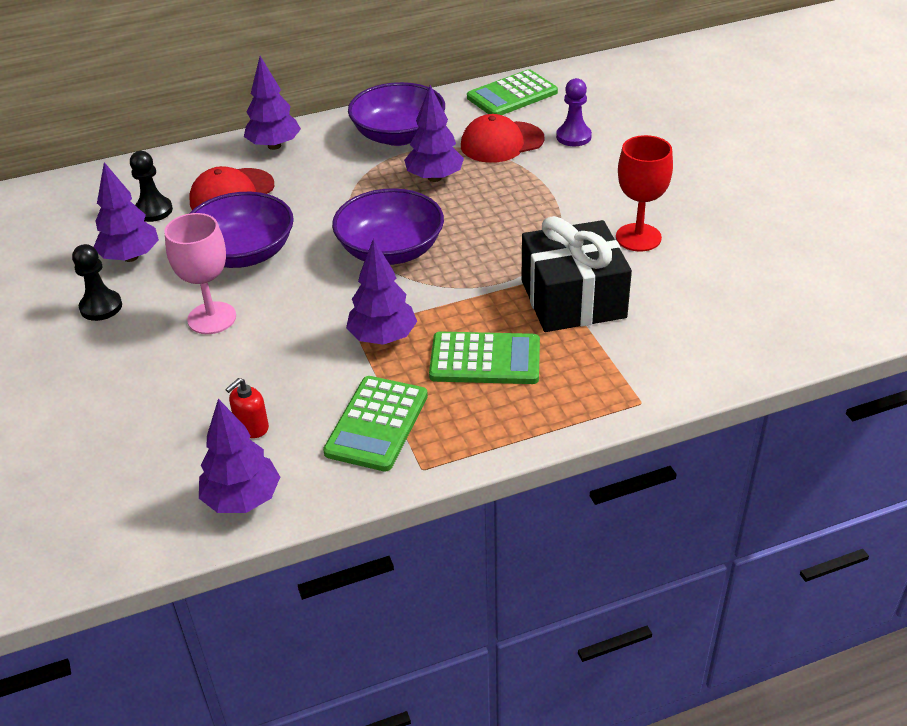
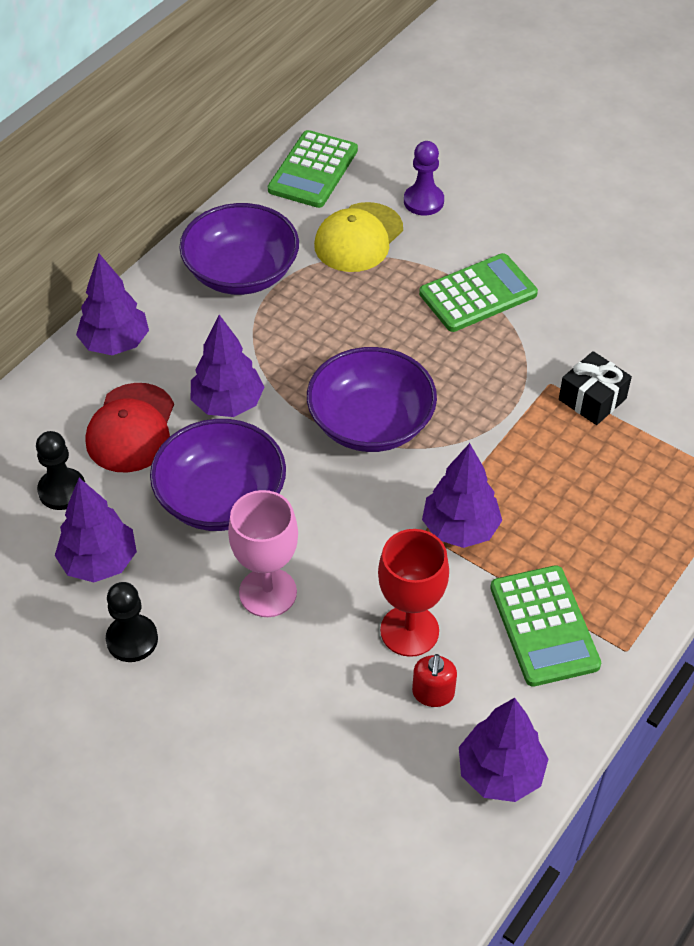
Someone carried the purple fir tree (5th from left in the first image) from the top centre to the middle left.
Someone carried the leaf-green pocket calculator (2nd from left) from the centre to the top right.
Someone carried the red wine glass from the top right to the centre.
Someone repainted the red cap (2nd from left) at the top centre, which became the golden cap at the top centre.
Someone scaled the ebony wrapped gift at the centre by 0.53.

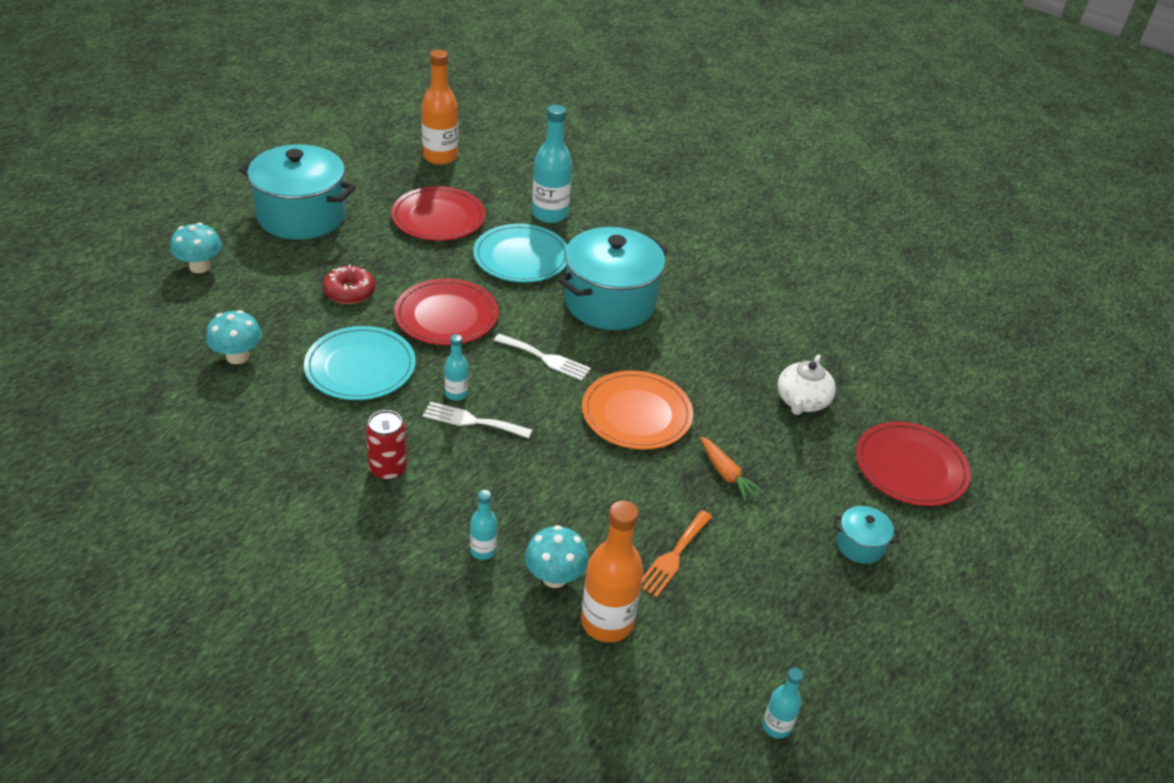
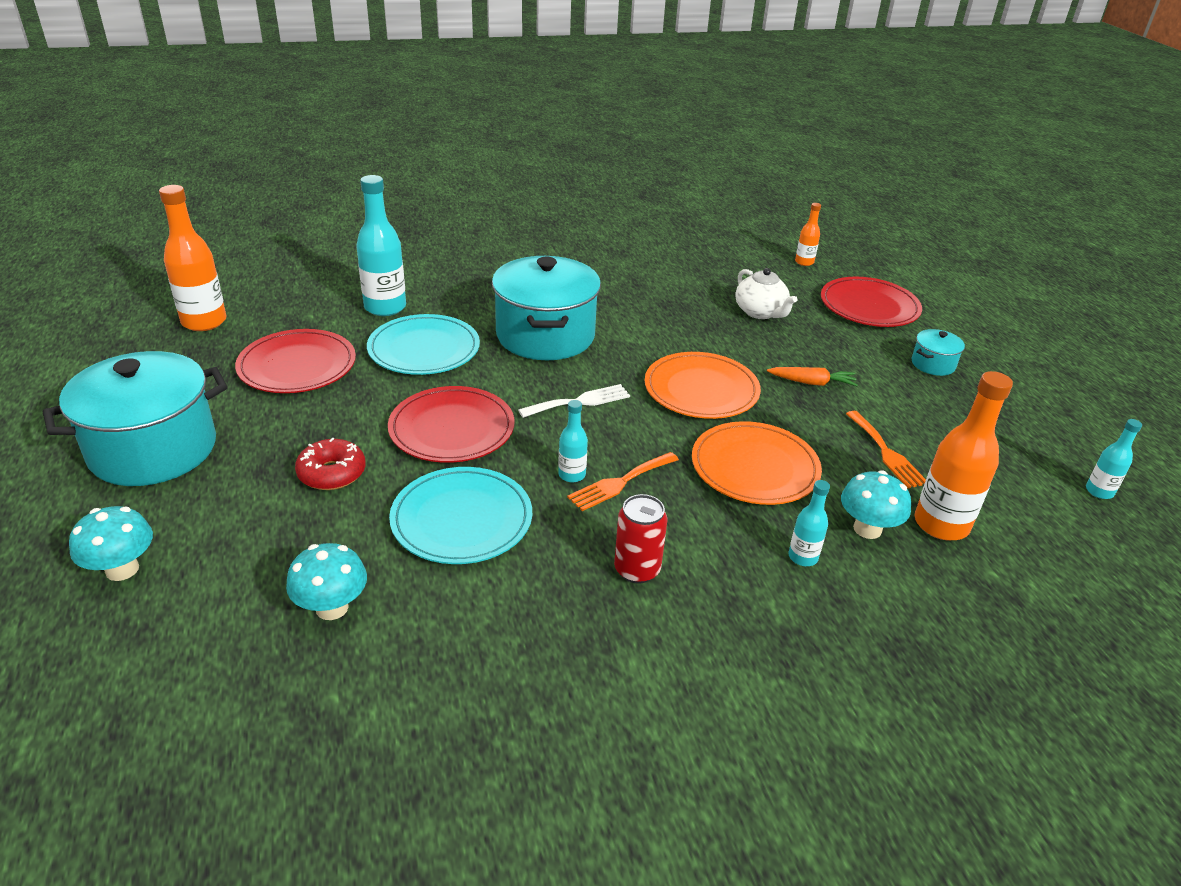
Someone put down the bright orange flat dish (2nd from left) at the centre.
Someone put down the bright orange drink bottle (2nd from left) at the top right.
Someone repainted the snow-white table fork (1st from left) at the centre, which became the bright orange table fork (1st from left) at the centre.

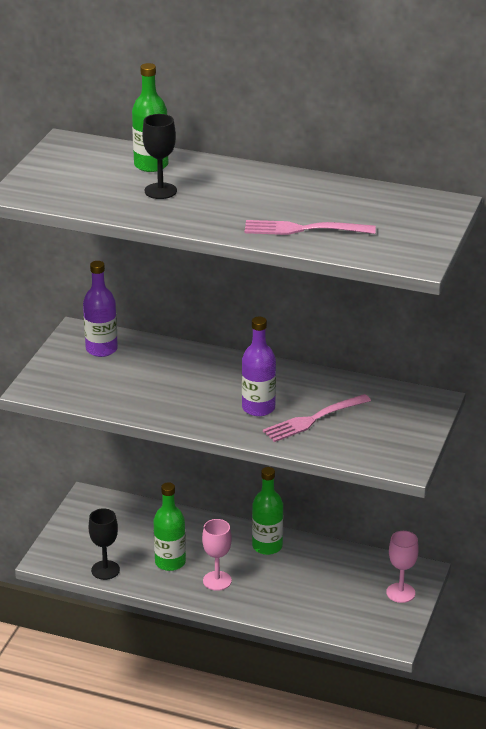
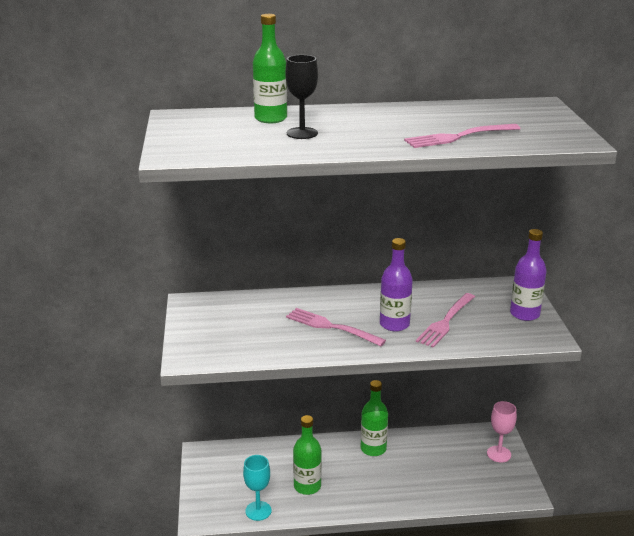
Someone took away the pink wine glass (1st from left) at the bottom centre.
Someone put down the pink table fork (1st from left) at the centre.
Someone carried the purple drink bottle (1st from left in the first image) from the middle left to the middle right.
Someone repainted the ebony wine glass (1st from left) at the bottom left, which became the aqua wine glass at the bottom centre.

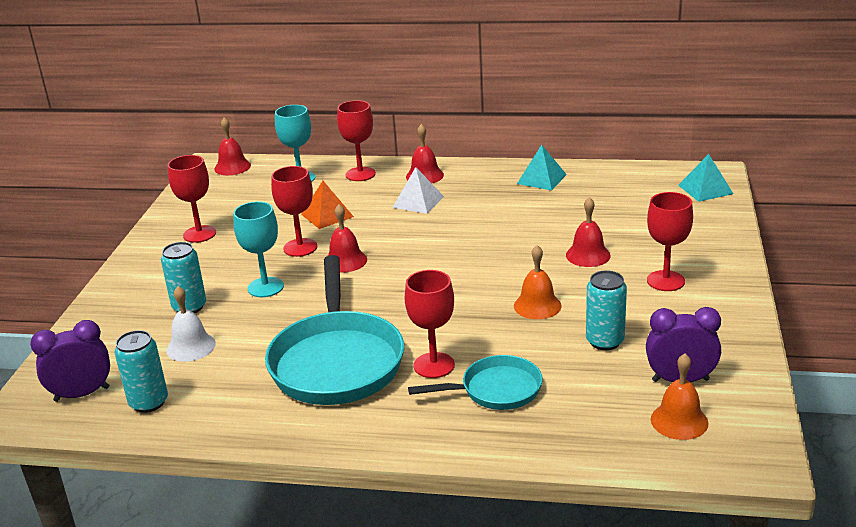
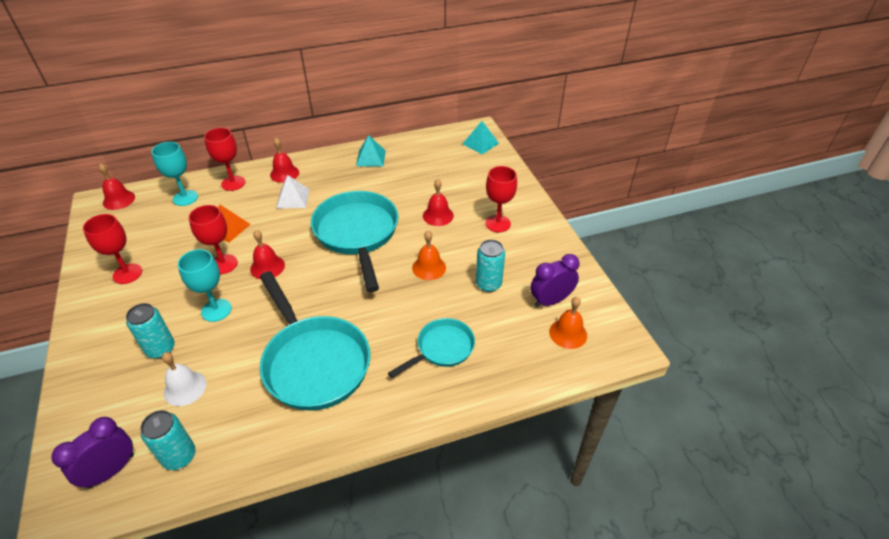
Someone took away the red wine glass (4th from left) at the centre.
Someone put down the aqua pan (2nd from left) at the centre.

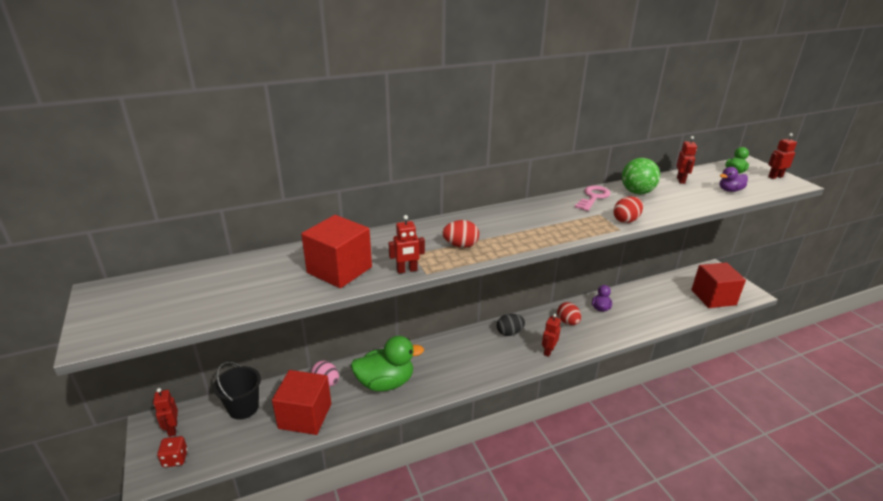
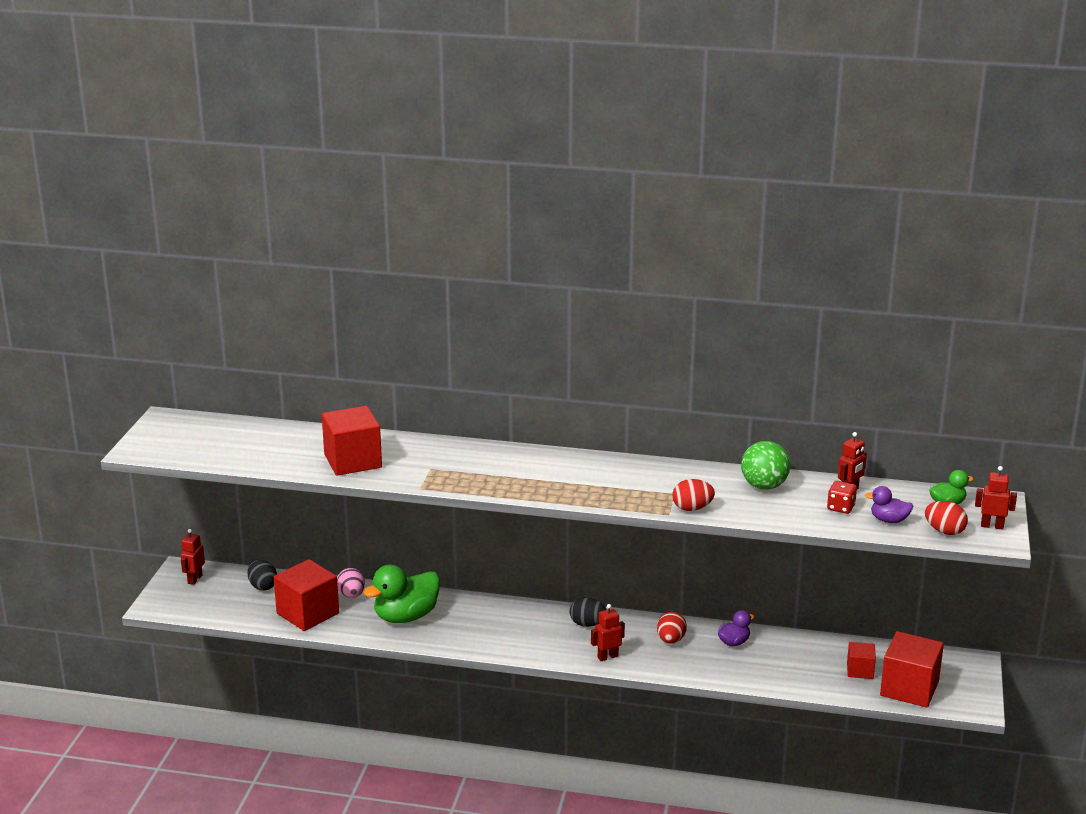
Someone took away the red robot (2nd from left) at the centre.
Someone took away the pink door key at the middle right.
Someone put down the red block (3rd from left) at the bottom right.
Someone carried the red dice from the bottom left to the middle right.
Someone carried the red toy egg (1st from left in the first image) from the centre to the middle right.
Someone swapped the ebony bucket at the bottom left for the ebony toy egg (1st from left) at the bottom left.
Someone rotated the leaf-green toy duck (1st from left) at the bottom centre by 120 degrees clockwise.

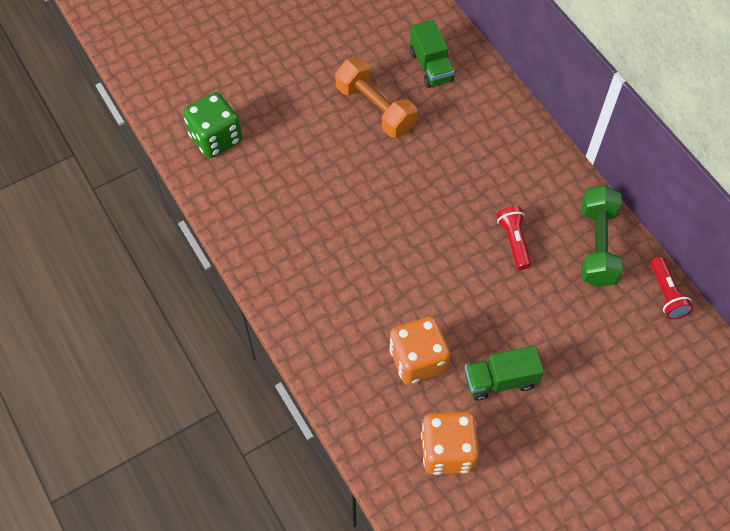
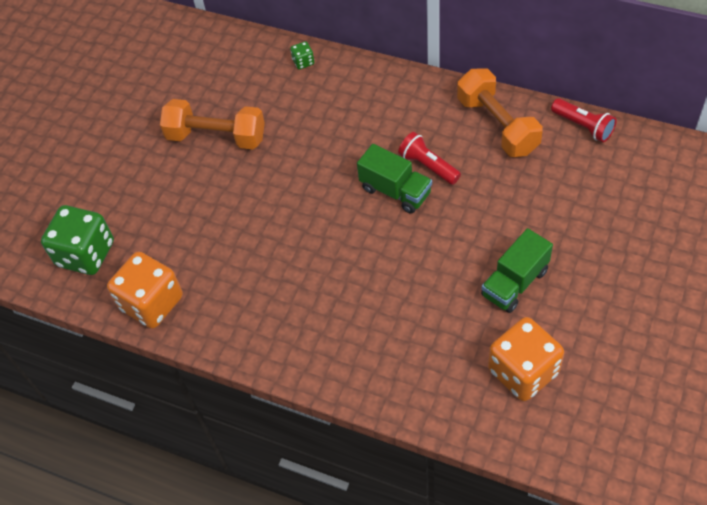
Someone put down the leaf-green dice (2nd from left) at the top centre.
Someone carried the bright orange dice (1st from left) from the centre to the middle left.
Someone carried the leaf-green lorry (1st from left) from the top centre to the centre.
Someone repainted the leaf-green free weight at the middle right, which became the bright orange free weight (2nd from left) at the top right.

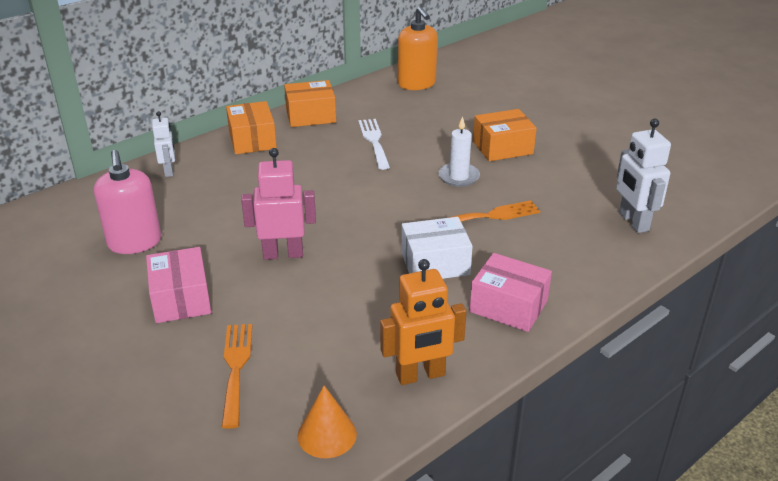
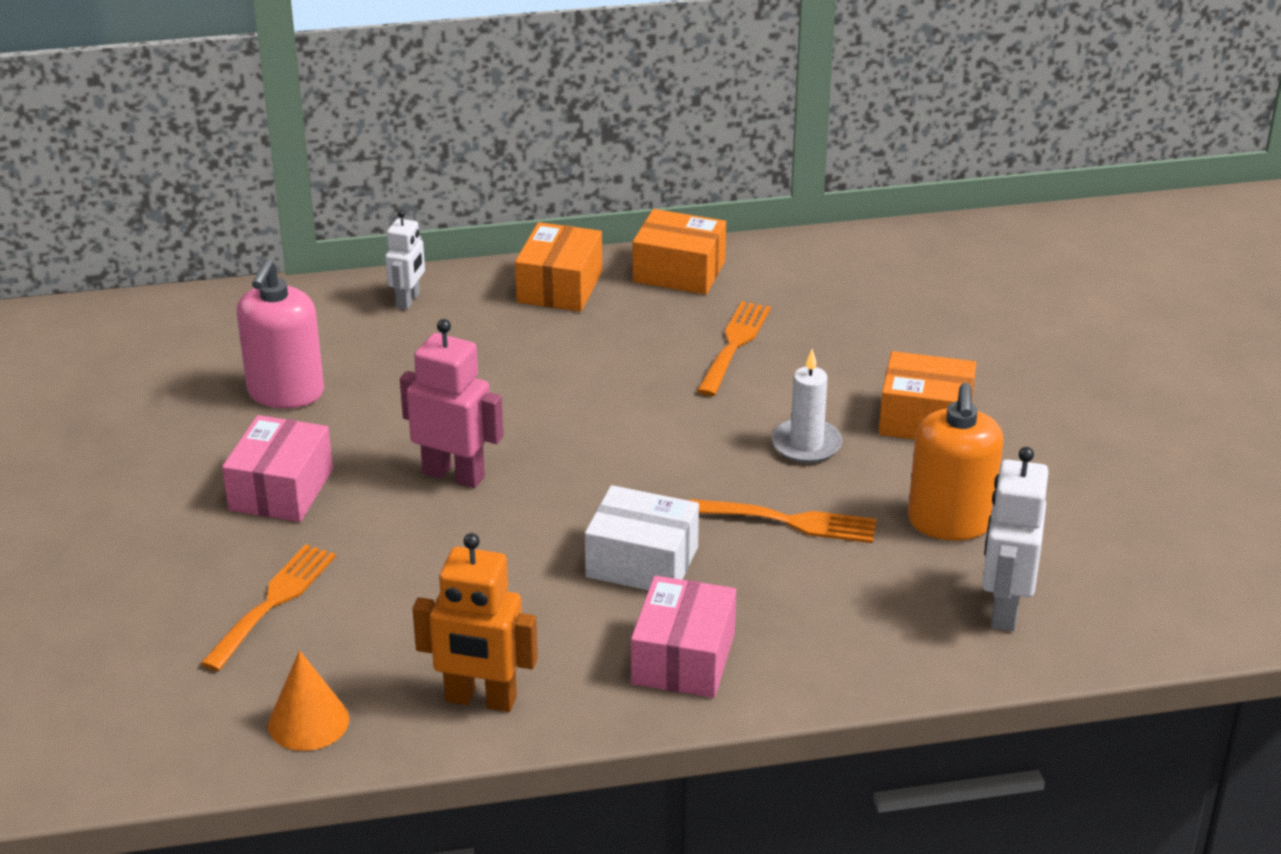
Someone carried the bright orange soap pump from the top centre to the middle right.
Someone repainted the snow-white table fork at the top centre, which became the bright orange table fork (2nd from left) at the centre.
Someone rotated the pink parcel (2nd from left) at the centre by 45 degrees clockwise.

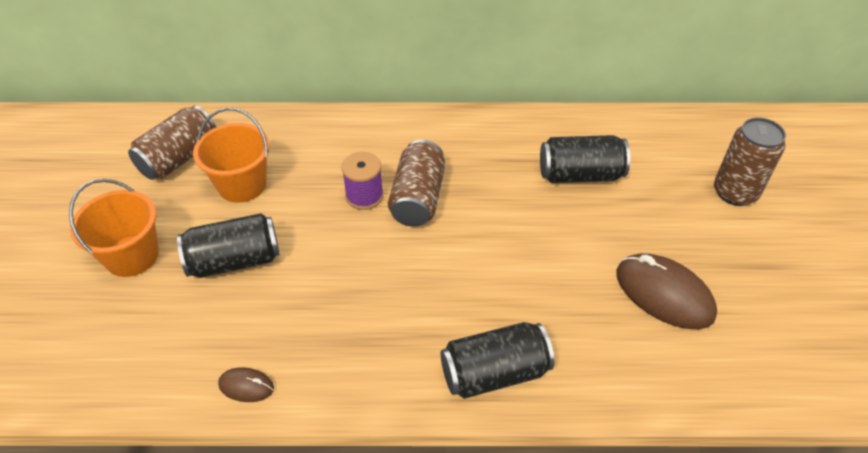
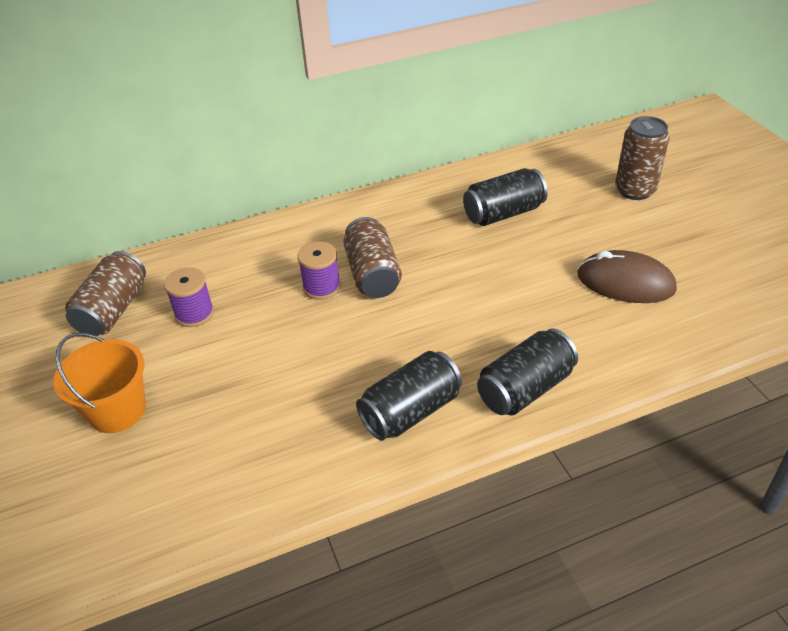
Someone took away the brown PC mouse (1st from left) at the bottom left.
Someone carried the ebony soda can (1st from left) from the middle left to the centre.
Someone swapped the bright orange bucket (2nd from left) at the middle left for the purple spool (1st from left) at the middle left.

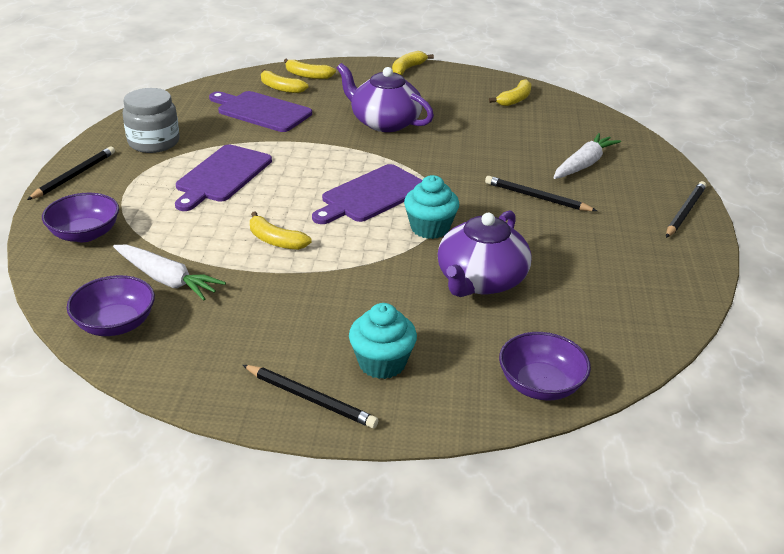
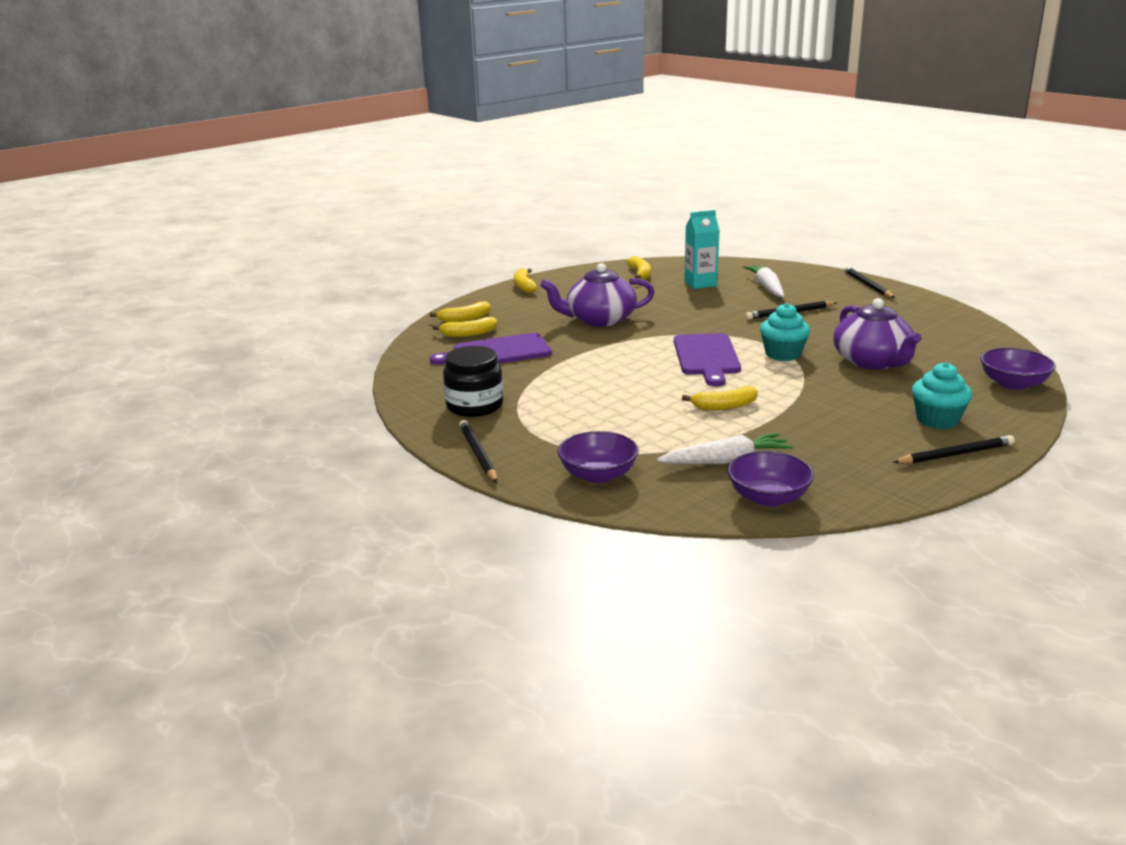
Someone took away the purple chopping board (1st from left) at the top left.
Someone put down the aqua carton at the top centre.
Someone repainted the gray jam jar at the top left, which became the ebony jam jar at the centre.

